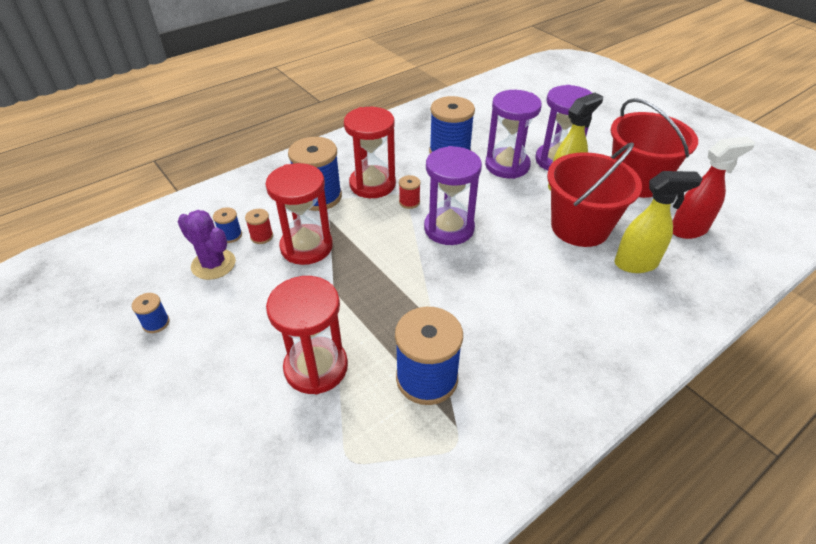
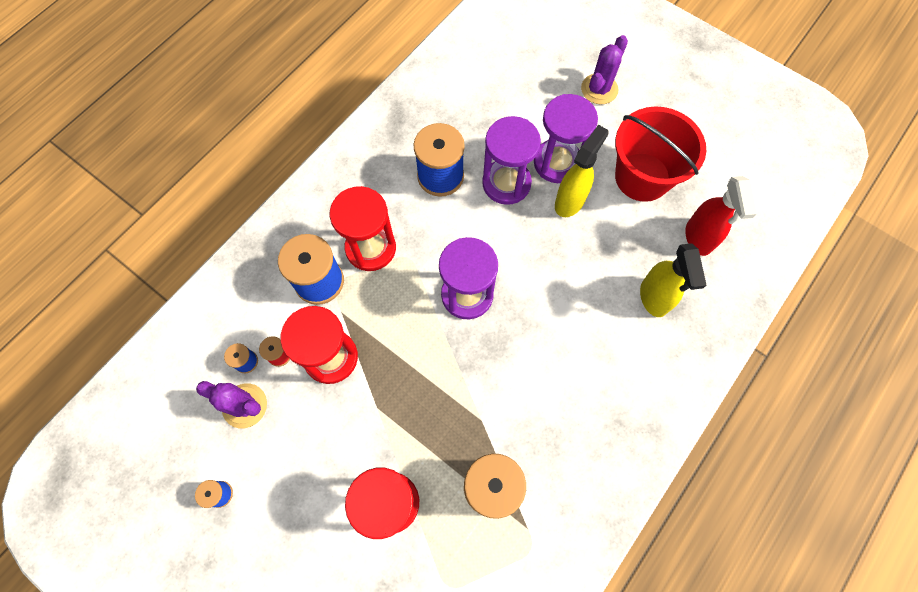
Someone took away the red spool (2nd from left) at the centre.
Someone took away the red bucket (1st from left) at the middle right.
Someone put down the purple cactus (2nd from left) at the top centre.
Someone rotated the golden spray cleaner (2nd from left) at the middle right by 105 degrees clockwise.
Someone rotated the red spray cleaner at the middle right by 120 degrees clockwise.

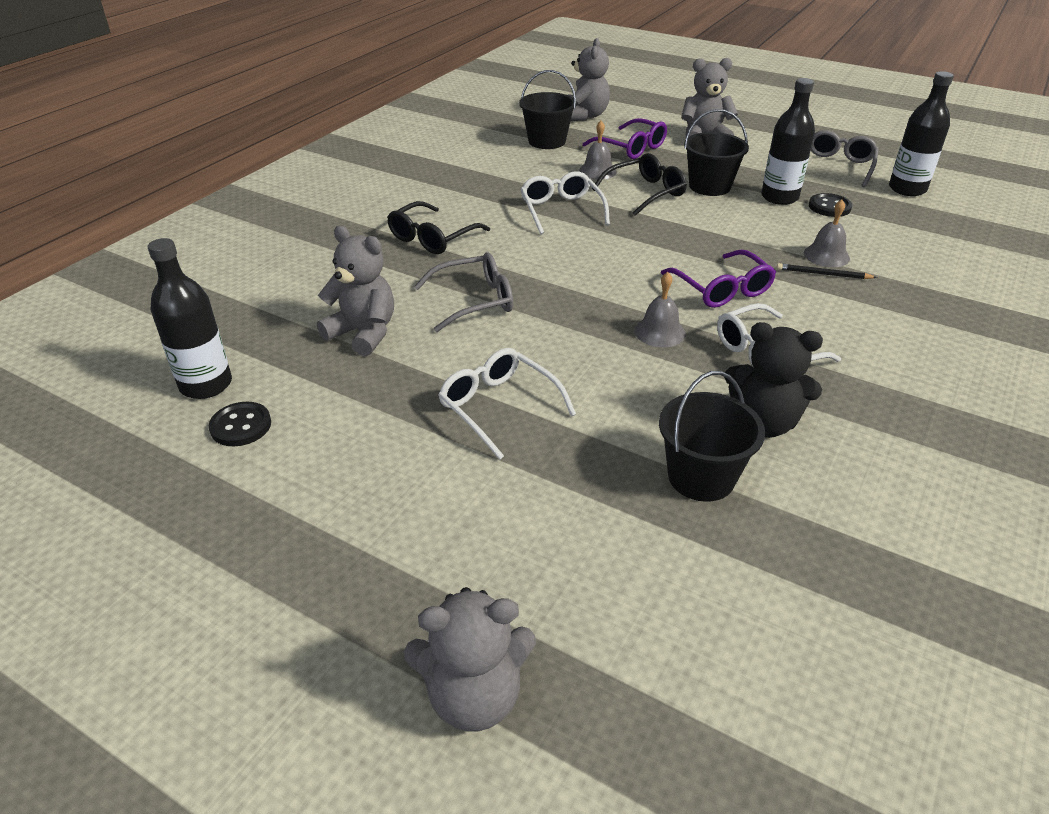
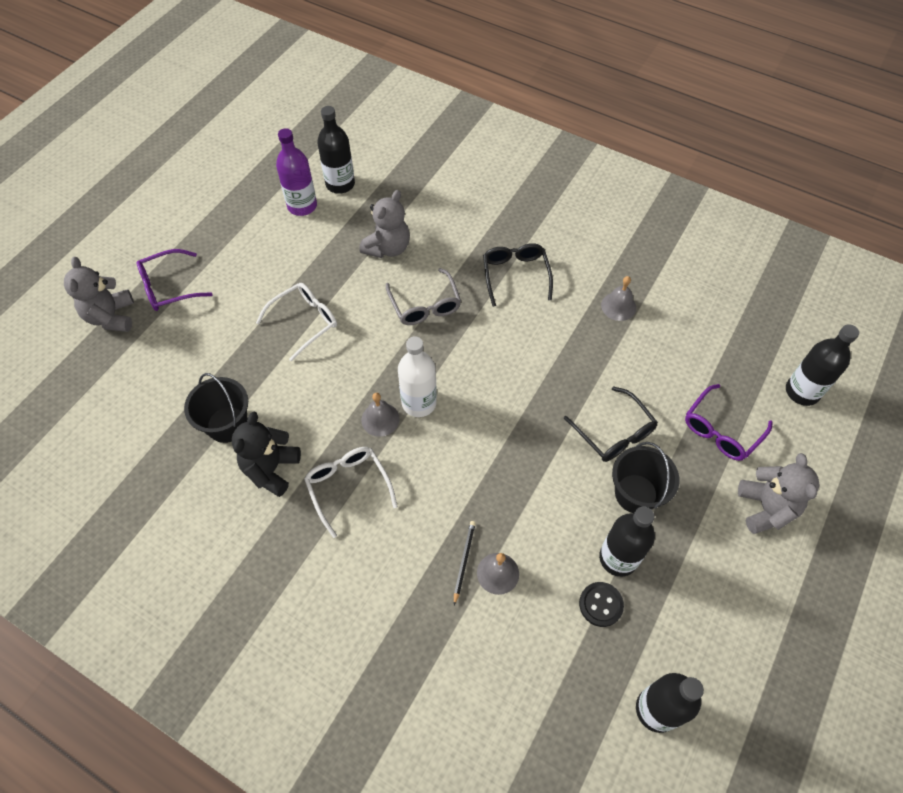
Someone took away the ebony bucket (1st from left) at the top centre.
Someone took away the snow-white eyeglasses (2nd from left) at the top centre.
Someone took away the gray eyeglasses (2nd from left) at the top right.
Someone put down the snow-white drink bottle at the centre.
Someone carried the gray school bell (1st from left in the first image) from the top centre to the middle right.
Someone carried the purple eyeglasses (2nd from left in the first image) from the middle right to the middle left.
Someone swapped the ebony button (1st from left) at the middle left for the purple drink bottle at the top left.
Someone swapped the gray teddy (3rd from left) at the top centre for the ebony drink bottle (4th from left) at the middle right.
Someone rotated the ebony eyeglasses (1st from left) at the top centre by 45 degrees clockwise.

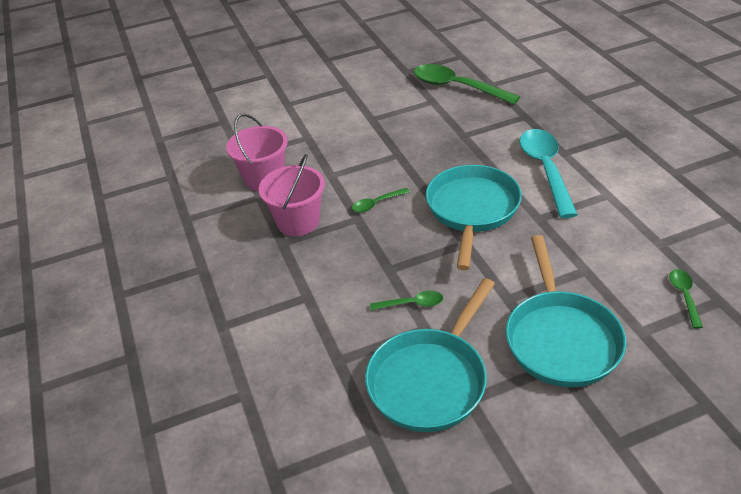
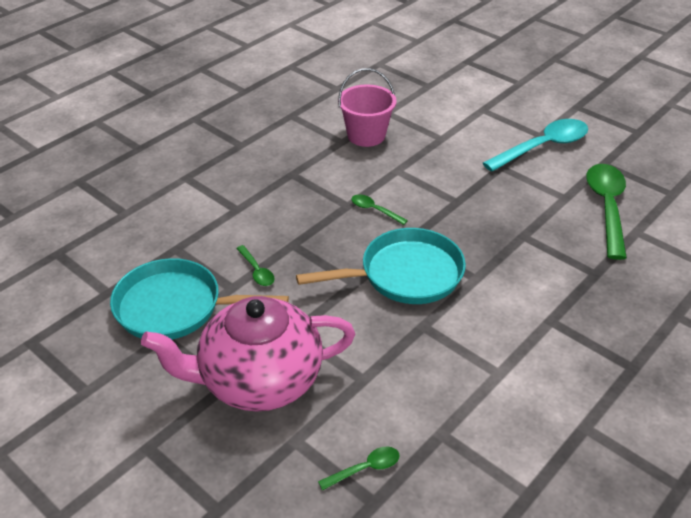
Someone took away the pink bucket (2nd from left) at the centre.
Someone carried the aqua tablespoon from the middle right to the top right.
Someone swapped the aqua pan (3rd from left) at the middle right for the pink teapot at the bottom centre.

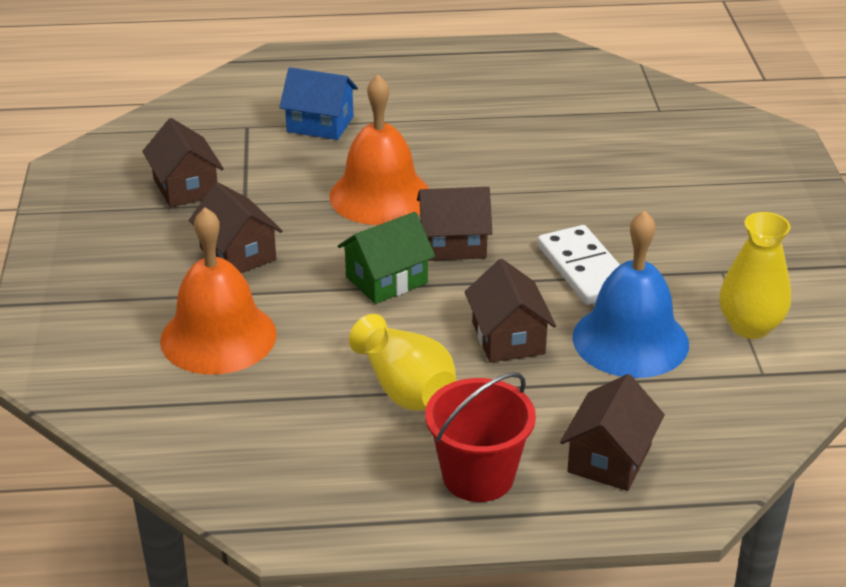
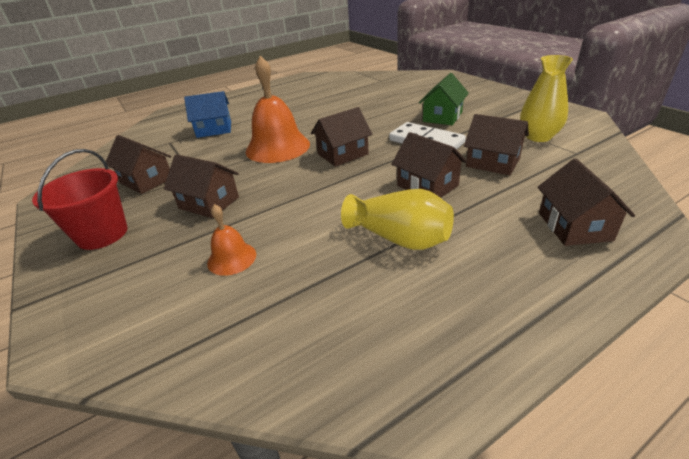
Someone carried the leaf-green house from the centre to the top centre.
Someone carried the red bucket from the bottom centre to the middle left.
Someone swapped the blue school bell at the middle right for the brown house (5th from left) at the top right.
Someone scaled the bright orange school bell (1st from left) at the middle left by 0.51.

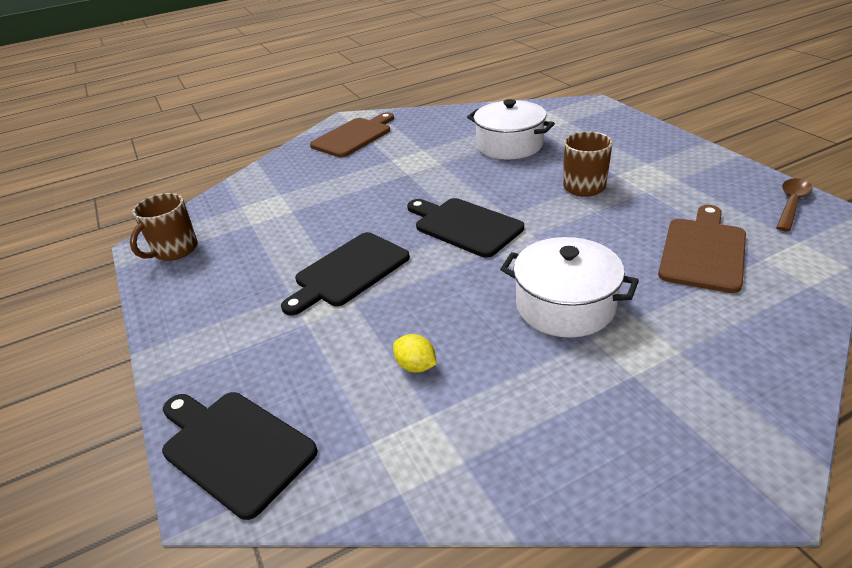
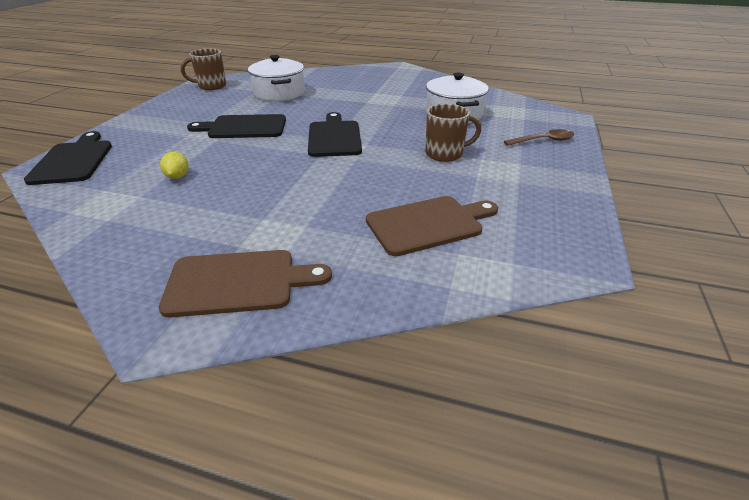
Someone carried the brown chopping board (1st from left) from the top centre to the middle left.
Someone carried the snow-white cooking pot (2nd from left in the first image) from the middle right to the top centre.
Someone carried the brown tablespoon from the middle right to the top right.

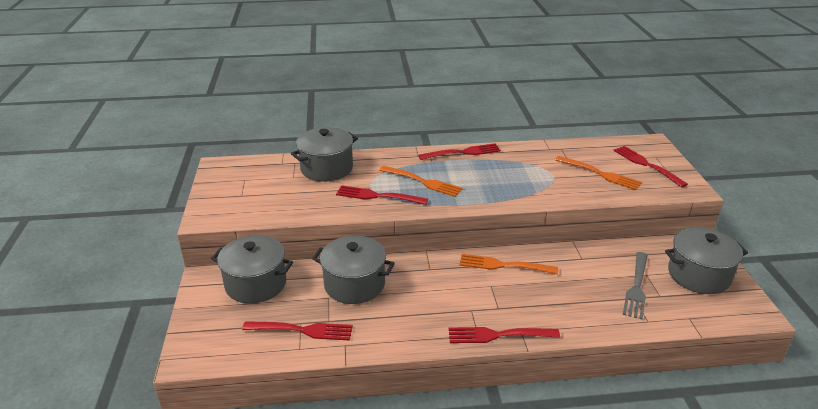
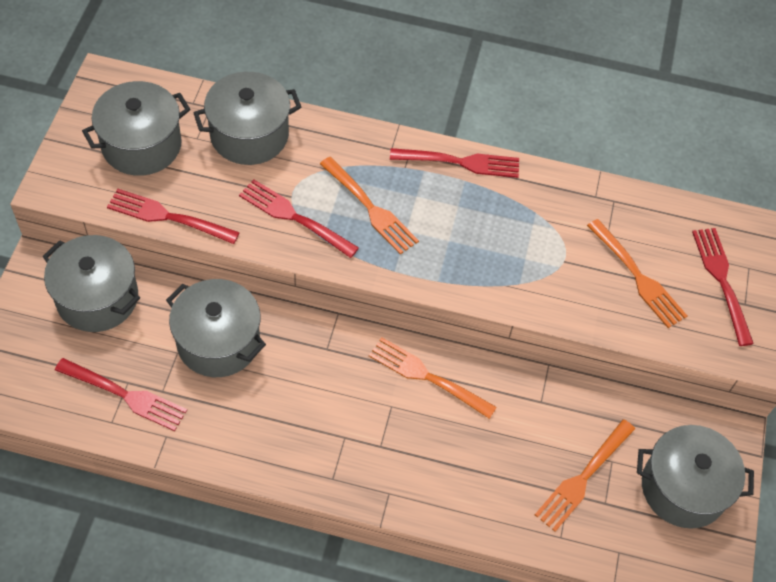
Someone put down the gray cooking pot (2nd from left) at the top left.
Someone carried the red table fork (4th from left in the first image) from the bottom centre to the middle left.
Someone repainted the gray table fork at the bottom right, which became the bright orange table fork (3rd from left) at the bottom right.

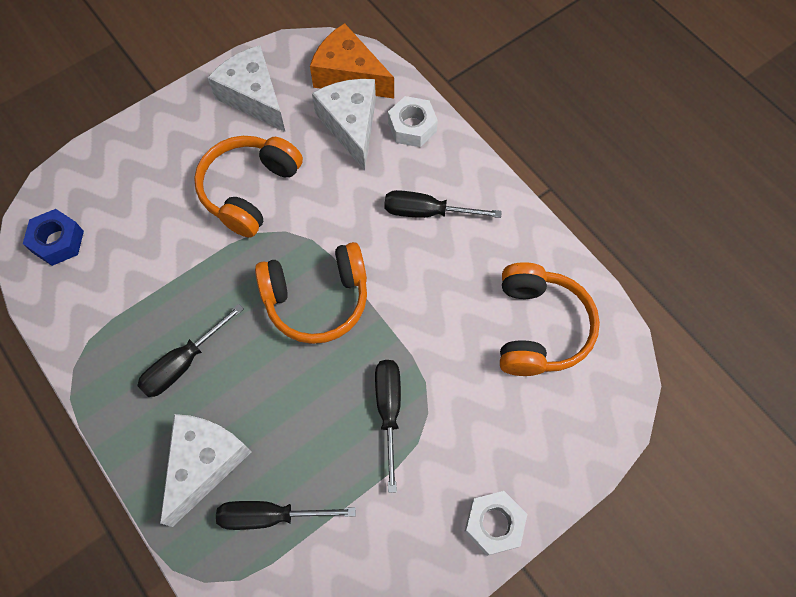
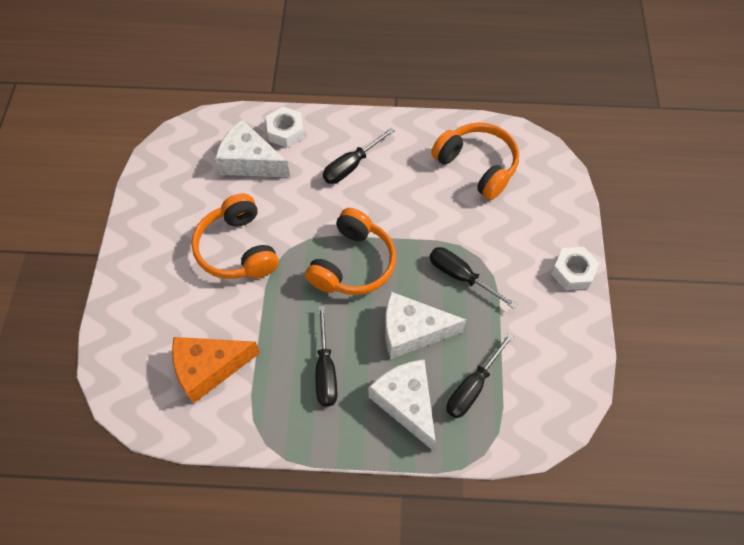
Someone took away the blue nut at the middle left.
Someone carried the snow-white piece of cheese (2nd from left in the first image) from the top left to the centre.
Someone carried the bright orange piece of cheese from the top centre to the bottom left.

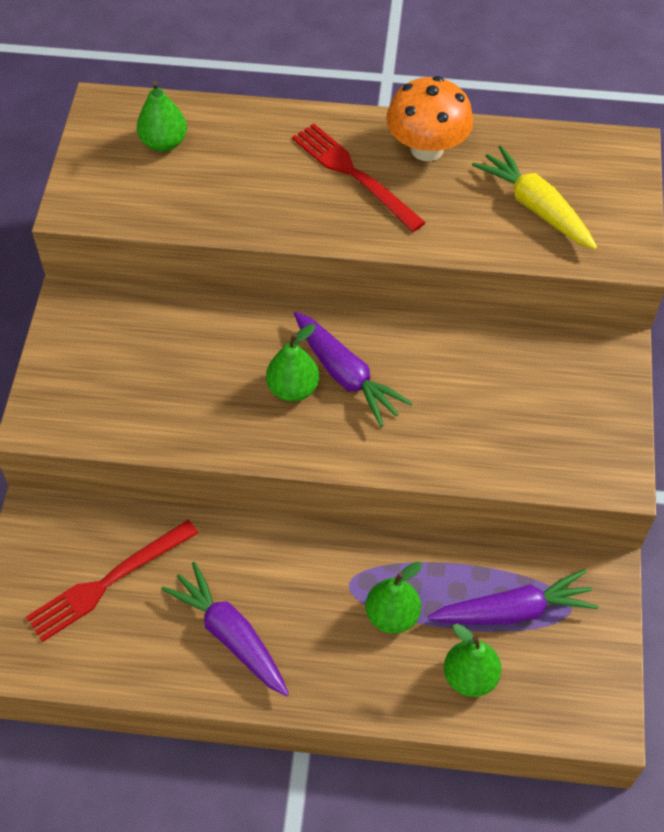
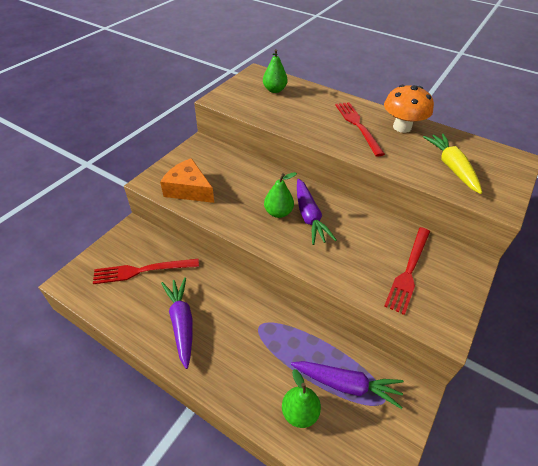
Someone took away the leaf-green pear (3rd from left) at the bottom centre.
Someone put down the bright orange piece of cheese at the centre.
Someone put down the red table fork (3rd from left) at the middle right.

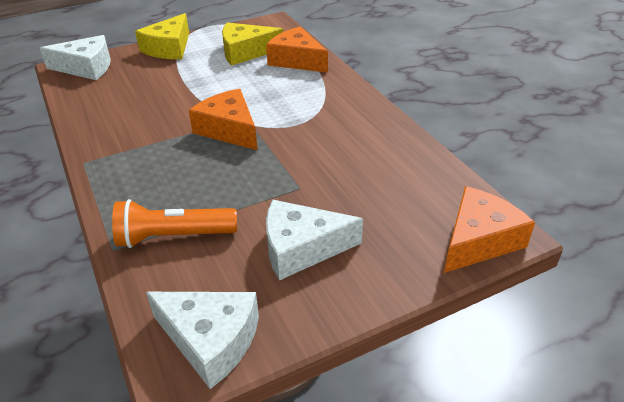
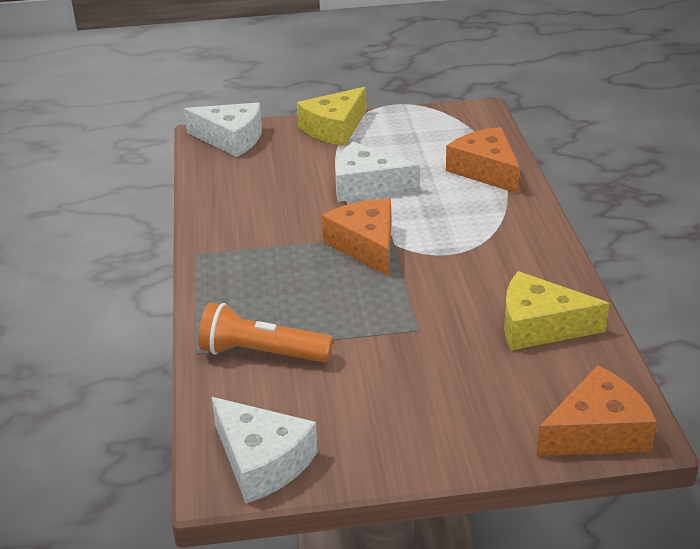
Someone carried the golden piece of cheese (2nd from left) from the top centre to the middle right.
Someone carried the snow-white piece of cheese (3rd from left) from the centre to the top centre.

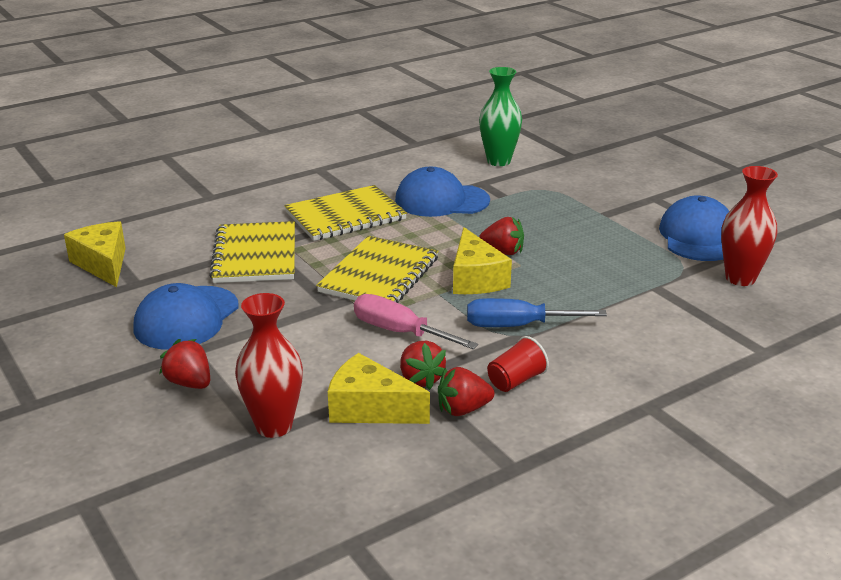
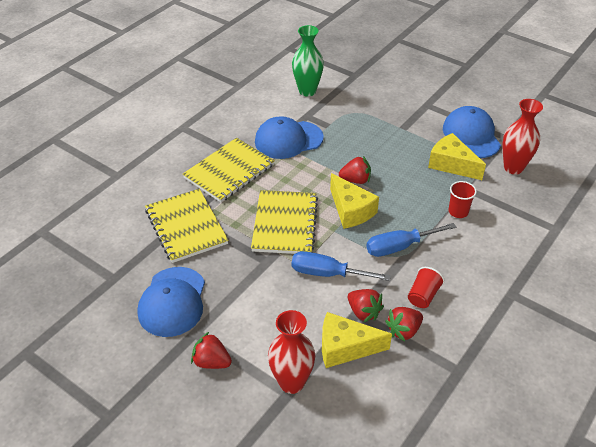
Someone put down the red beaker (2nd from left) at the middle right.
Someone carried the golden piece of cheese (1st from left in the first image) from the middle left to the middle right.
Someone repainted the pink flat screwdriver at the centre, which became the blue flat screwdriver (1st from left) at the centre.

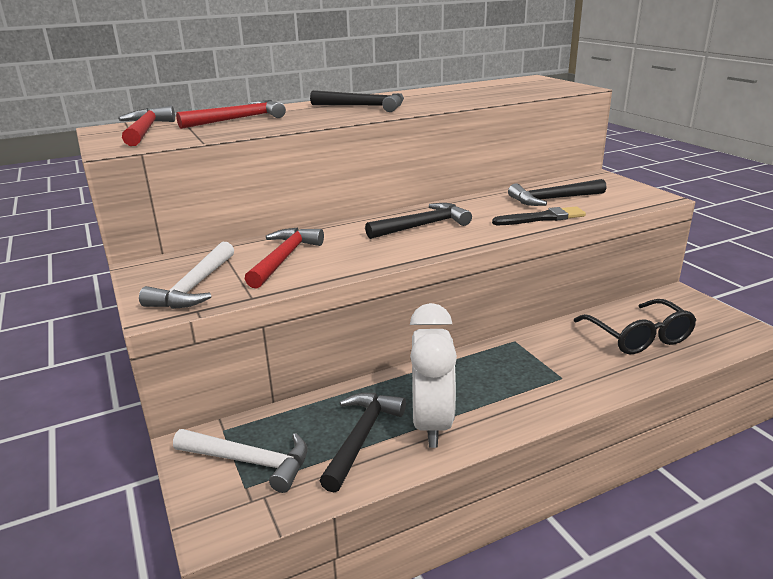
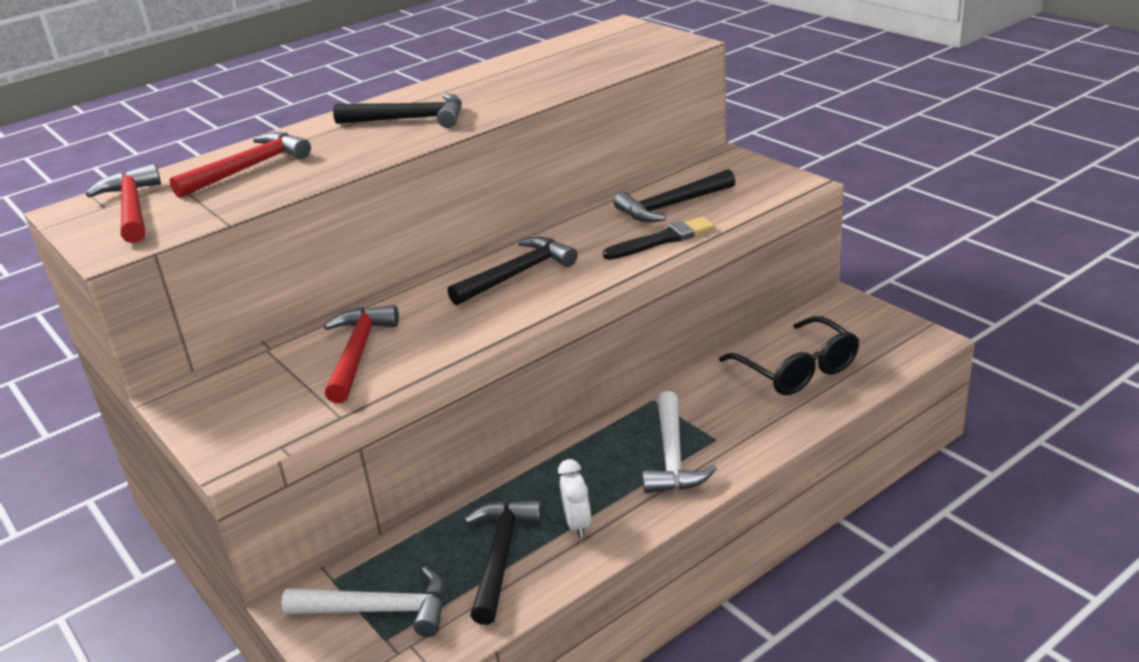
Someone carried the snow-white carpenter's hammer (1st from left in the first image) from the middle left to the bottom centre.
Someone scaled the snow-white clock at the centre by 0.49.

